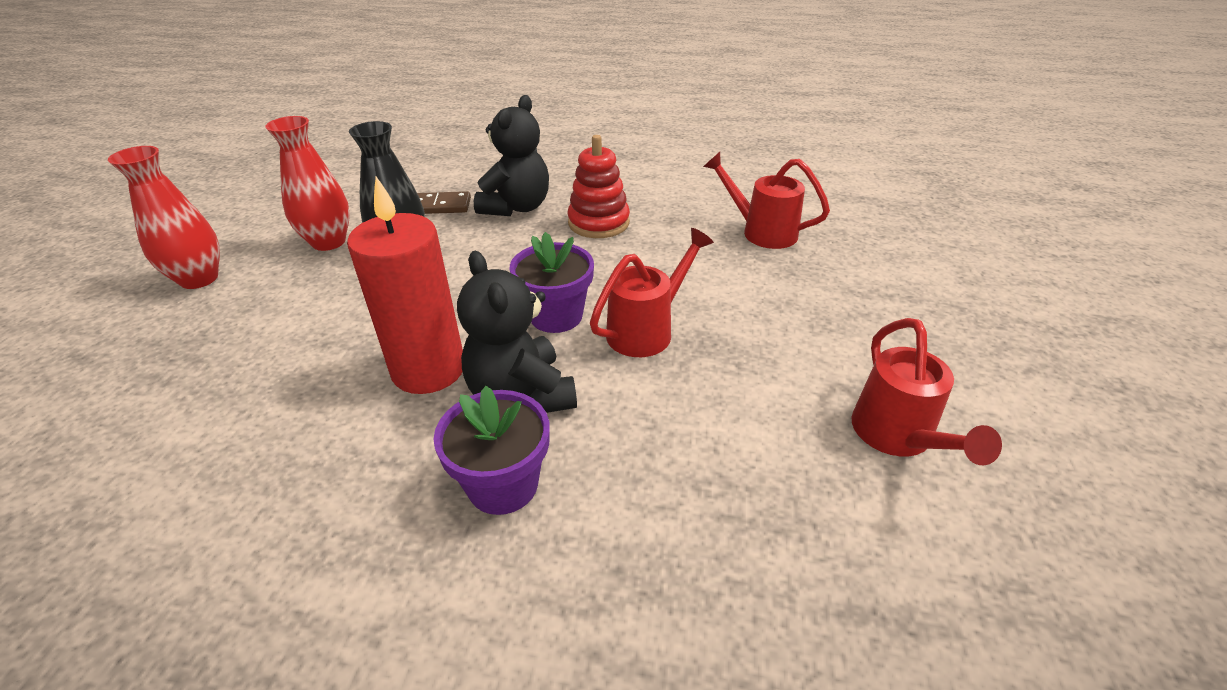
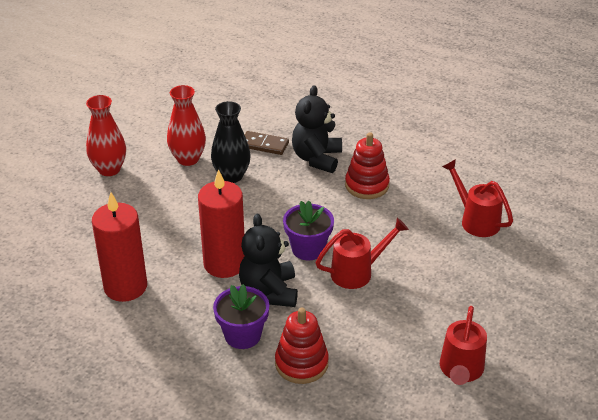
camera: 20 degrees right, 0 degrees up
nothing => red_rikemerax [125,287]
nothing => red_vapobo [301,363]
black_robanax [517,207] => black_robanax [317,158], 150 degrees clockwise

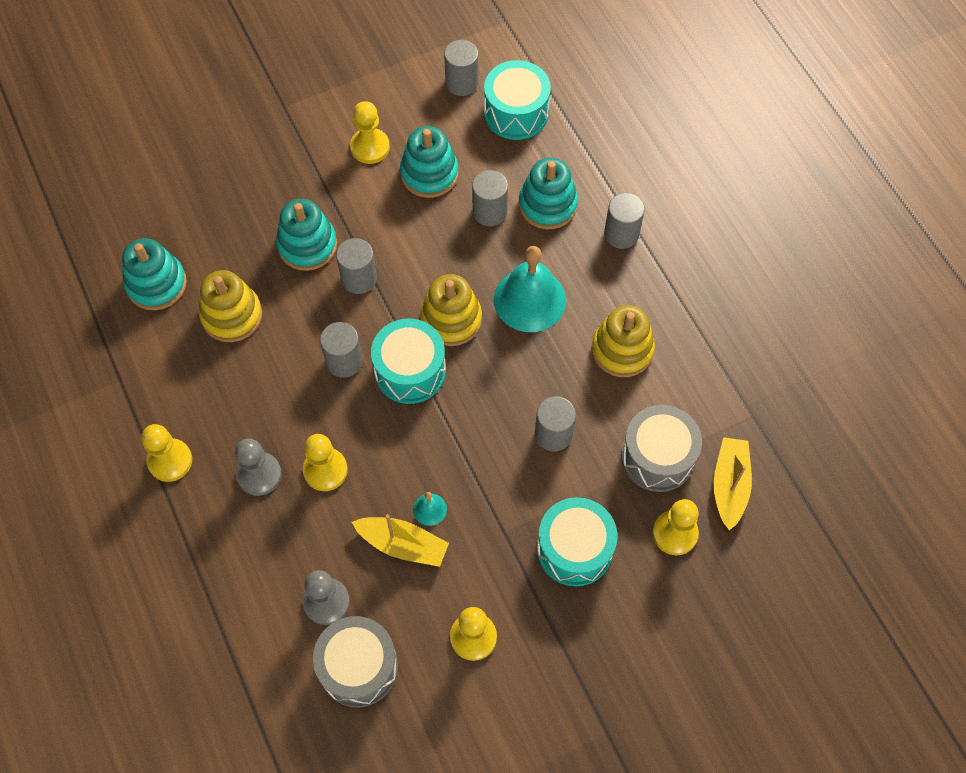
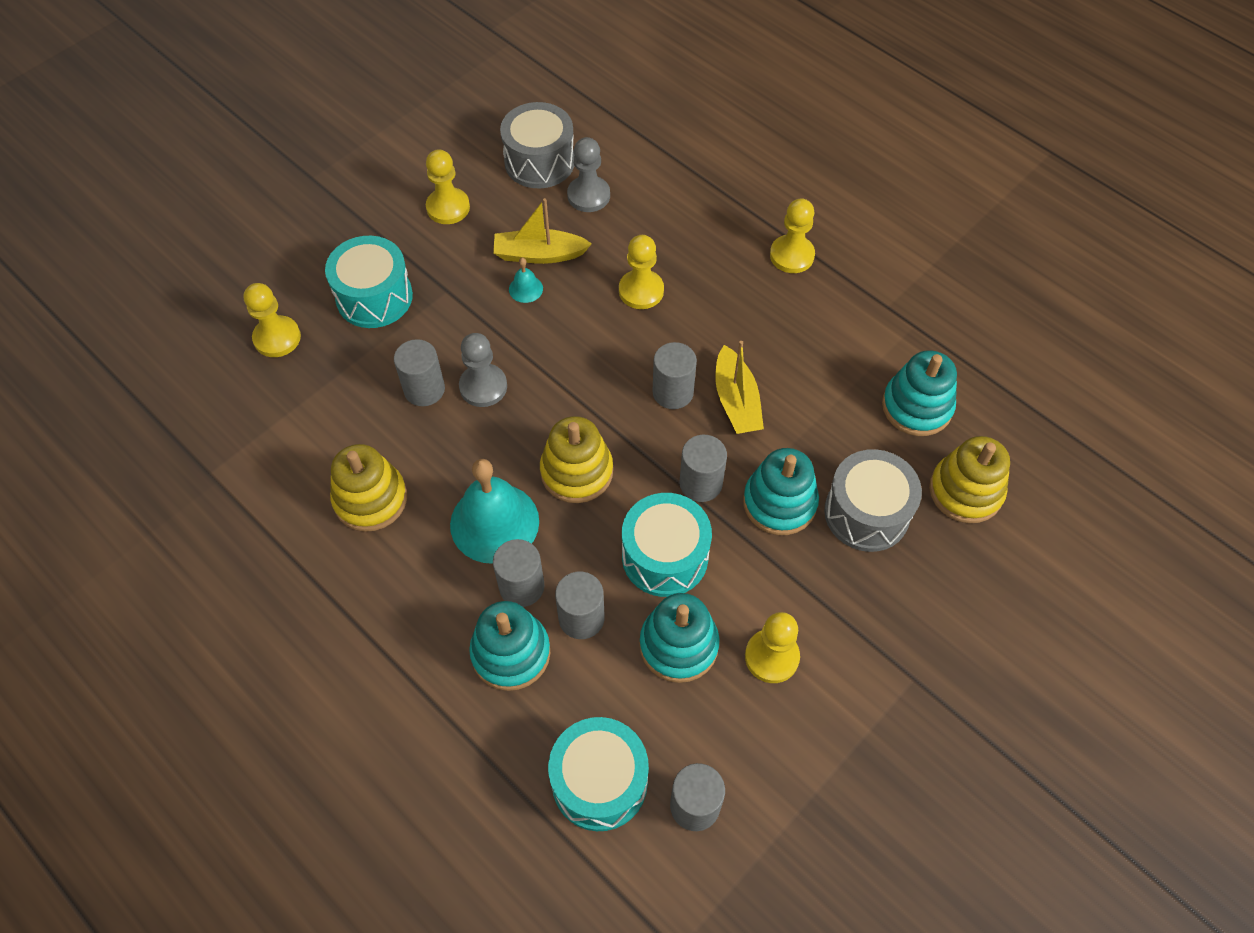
camera: 160 degrees right, 5 degrees down
yellow_vapobo [232,315] => yellow_vapobo [965,491], shifted
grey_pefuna [259,474] => grey_pefuna [483,386], shifted
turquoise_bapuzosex [410,371] => turquoise_bapuzosex [665,556], shifted
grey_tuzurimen [621,234] => grey_tuzurimen [521,586], shifted
grey_bapuzosex [657,457] => grey_bapuzosex [866,513], shifted
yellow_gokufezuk [729,485] => yellow_gokufezuk [736,401], shifted

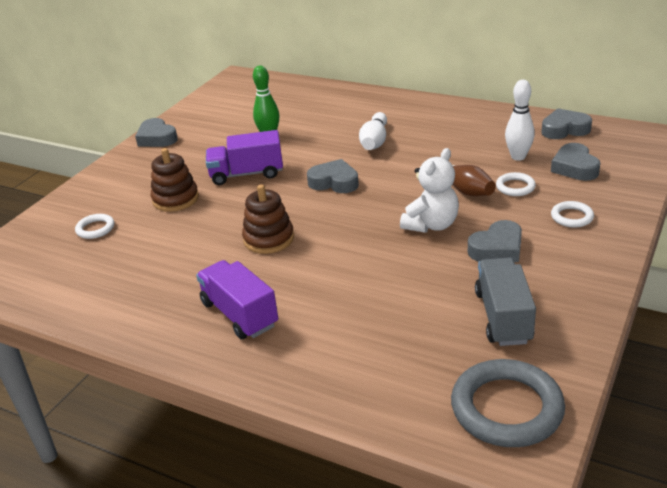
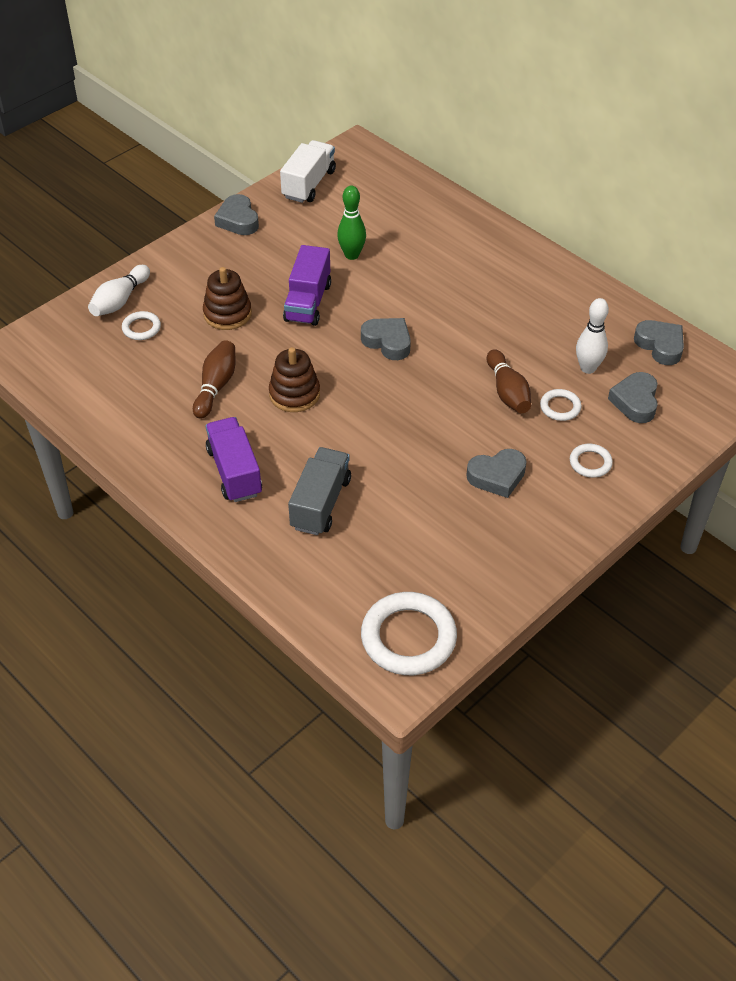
camera: 15 degrees right, 15 degrees up
white_robanax [431,225] => nothing
nothing => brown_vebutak [216,386]
nothing => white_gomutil [309,184]
white_vebutak [374,141] => white_vebutak [120,300], shifted
grey_gomutil [503,317] => grey_gomutil [320,503], shifted
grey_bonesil [506,408] => white_bonesil [408,637]
purple_gomutil [247,174] => purple_gomutil [308,302], 90 degrees counterclockwise
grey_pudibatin [564,129] => grey_pudibatin [660,345], 45 degrees clockwise

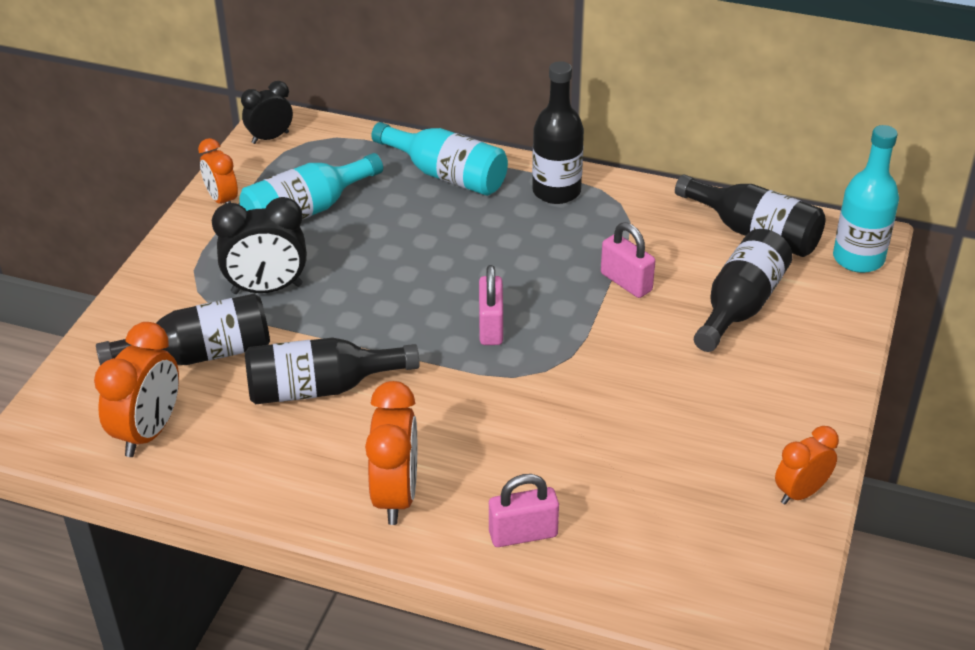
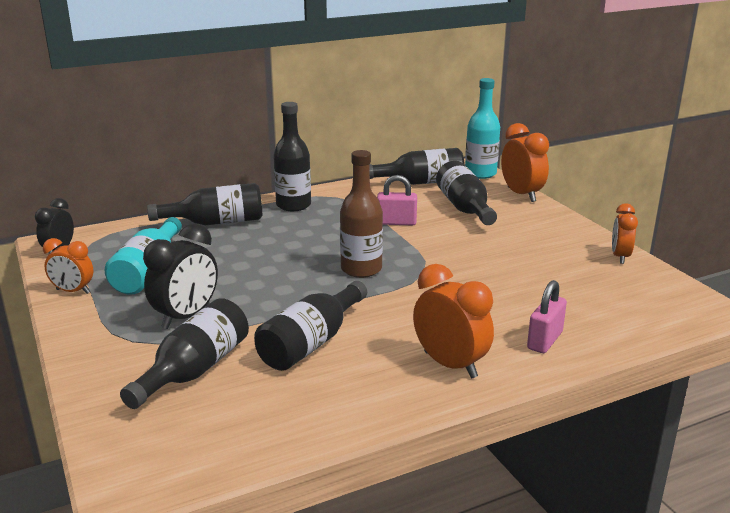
camera: 45 degrees left, 15 degrees down
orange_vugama [148,432] => orange_vugama [521,194], shifted
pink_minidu [491,327] => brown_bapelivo [361,269]
turquoise_bapelivo [446,175] => black_bapelivo [216,222]

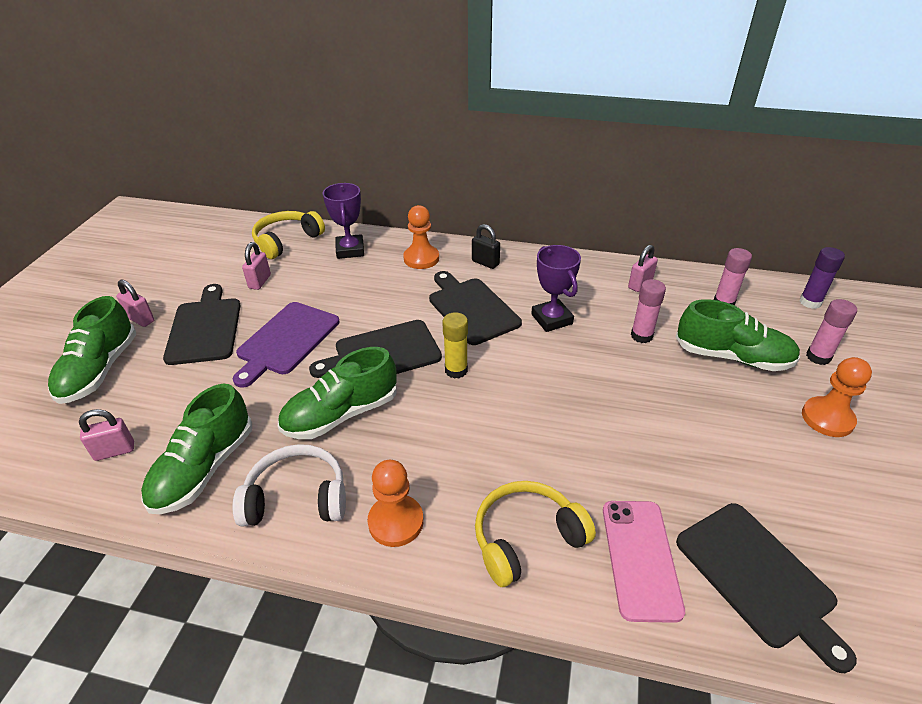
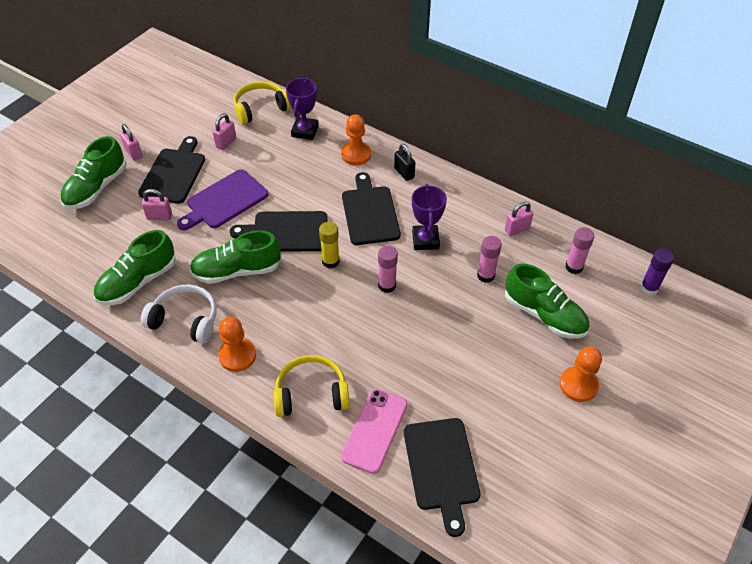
camera: 20 degrees right, 10 degrees up
pink_minidu [115,451] => pink_minidu [159,216], shifted
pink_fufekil [818,357] => pink_fufekil [387,285], shifted

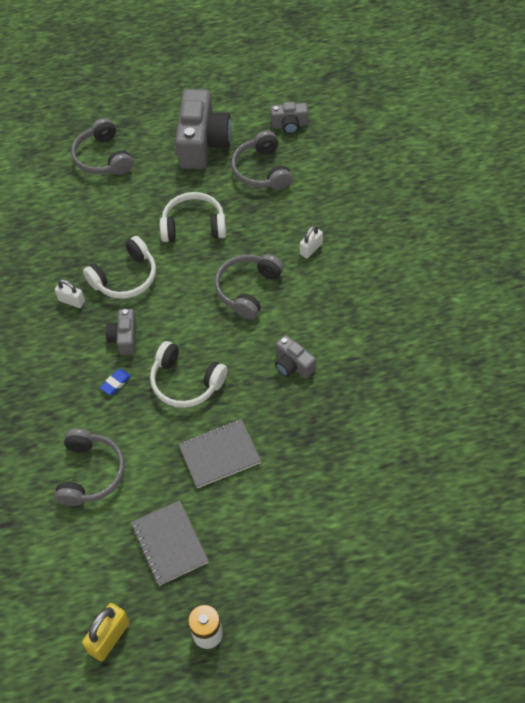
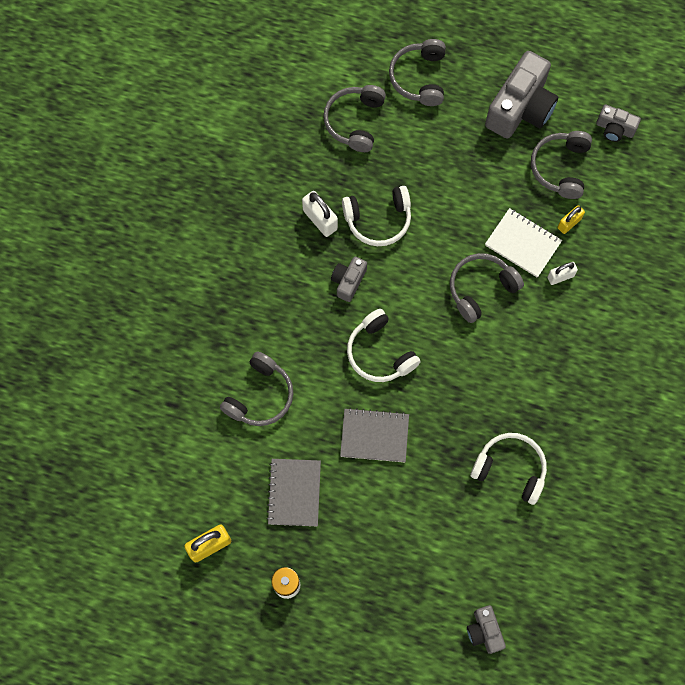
camera: 25 degrees right, 15 degrees up
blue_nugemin [115,383] => nothing
nothing => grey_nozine [355,121]
nothing => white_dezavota [522,243]
nothing => yellow_minidu [569,223]
white_nozine [193,226] => white_nozine [510,469], shifted
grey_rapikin [293,365] => grey_rapikin [484,631], shifted
white_minidu [71,301] => white_minidu [320,219], x1.52

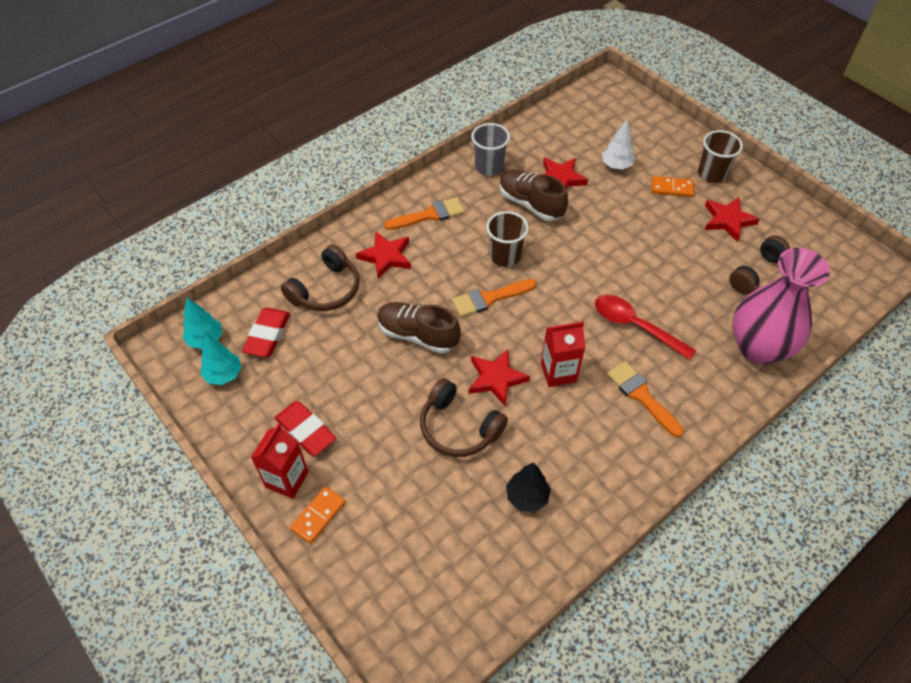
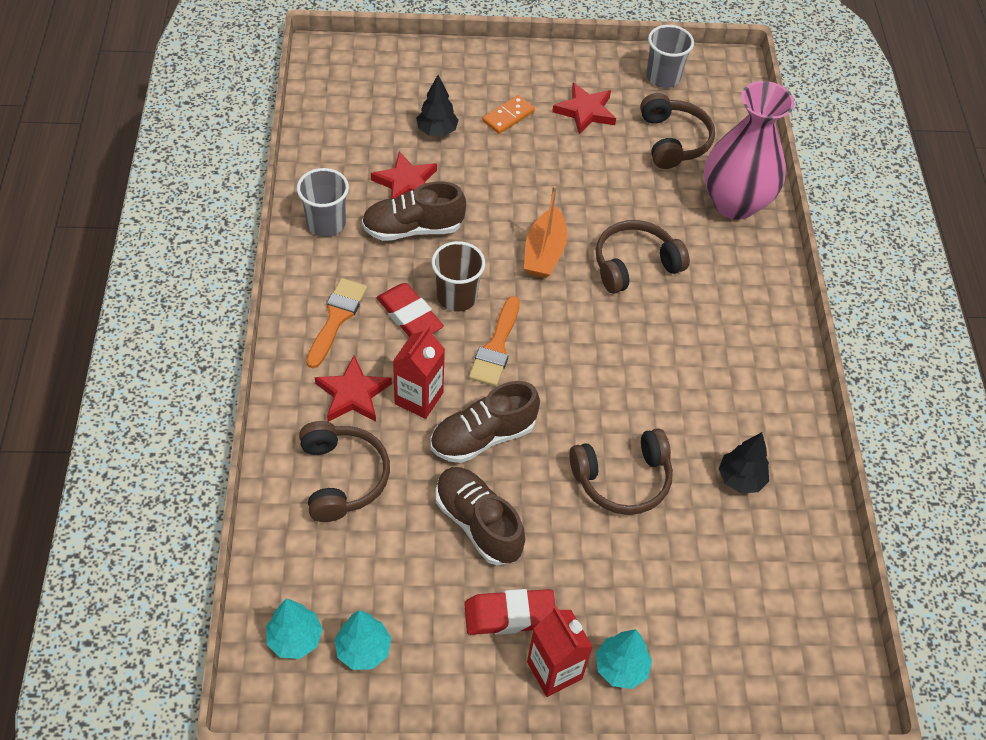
camera: 55 degrees left, 0 degrees up
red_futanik [496,378] => nothing
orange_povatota [641,396] => nothing
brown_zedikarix [712,174] => nothing
nothing => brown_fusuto [478,523]
nothing => orange_gokufezuk [544,253]
nothing => grey_zedikarix [663,77]
red_nugemin [267,335] => red_nugemin [409,316], shifted
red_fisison [558,372] => red_fisison [419,398], shifted
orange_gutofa [318,516] => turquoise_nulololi [621,667]
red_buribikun [635,326] => brown_nozine [634,265]
white_nulololi [616,165] => black_nulololi [437,131]

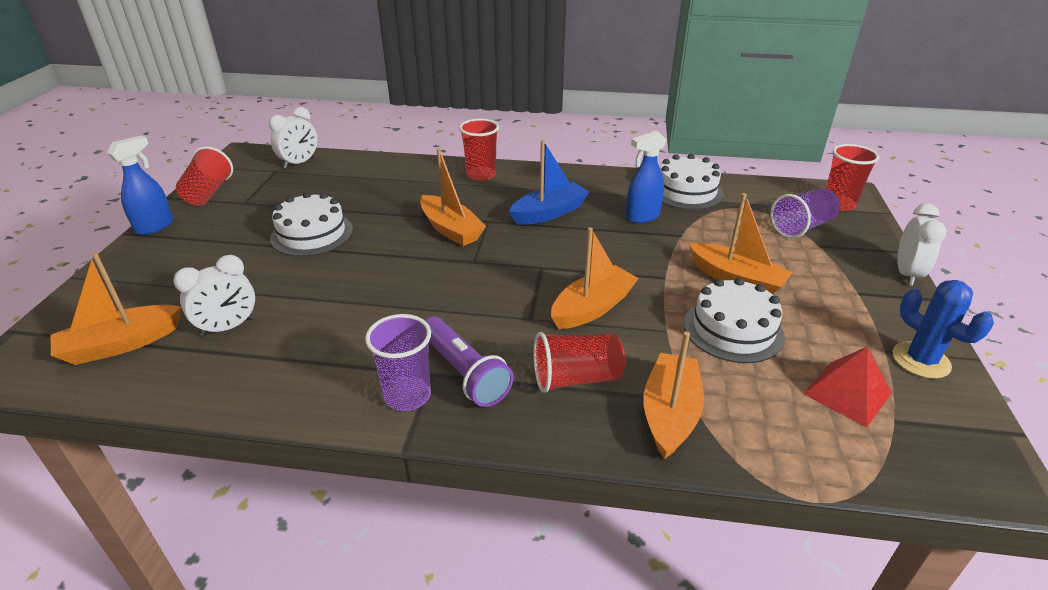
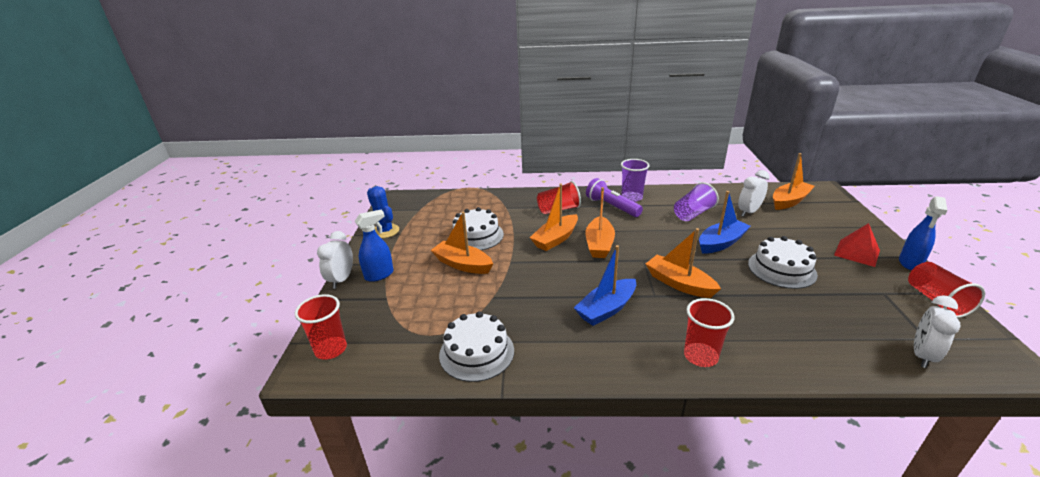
camera: 175 degrees right, 5 degrees down
nothing => blue_gokufezuk [721,243]
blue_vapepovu [642,217] => blue_vapepovu [379,275], shifted
orange_gokufezuk [670,413] => orange_gokufezuk [599,244], shifted
purple_zedikarix [801,227] => purple_zedikarix [693,214], shifted
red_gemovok [847,393] => red_gemovok [857,252], shifted

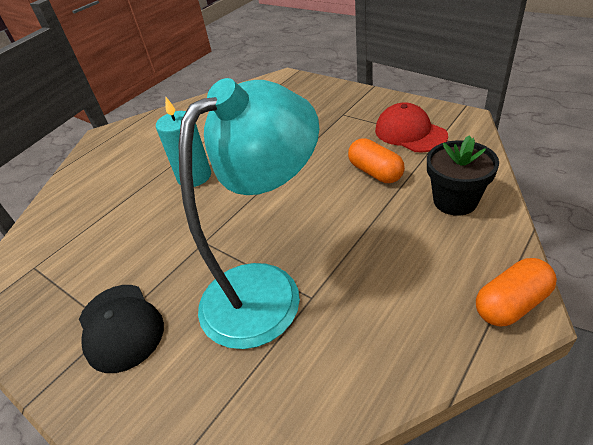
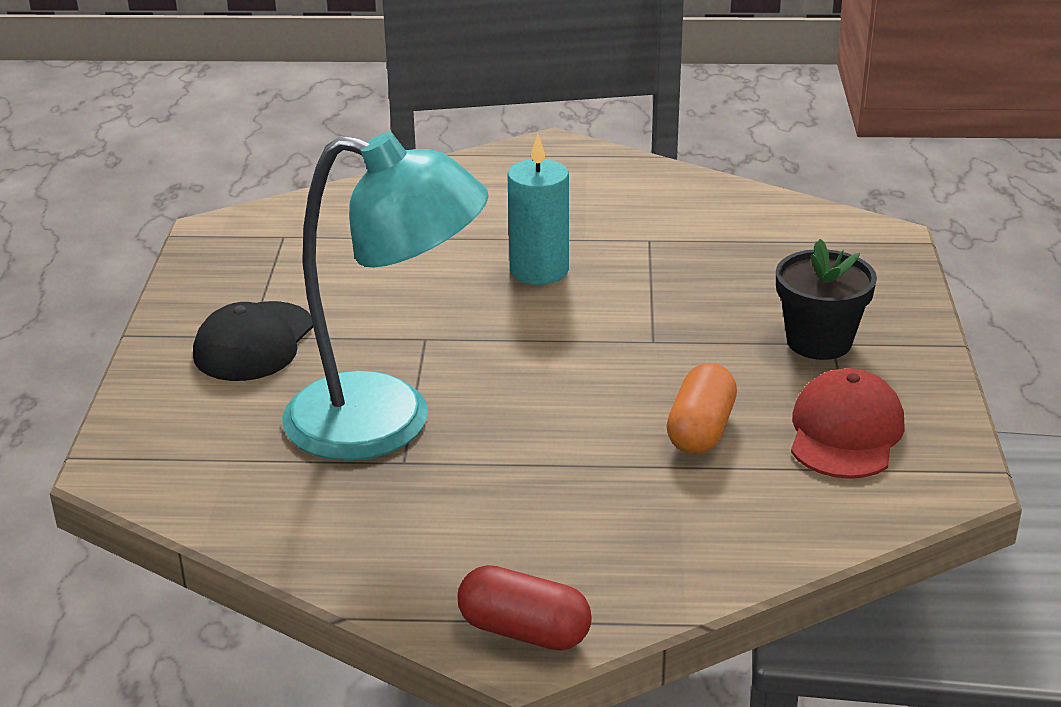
camera: 50 degrees right, 10 degrees down
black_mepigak [455,201] => black_mepigak [819,341], shifted
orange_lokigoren [511,303] => red_lokigoren [524,631]

